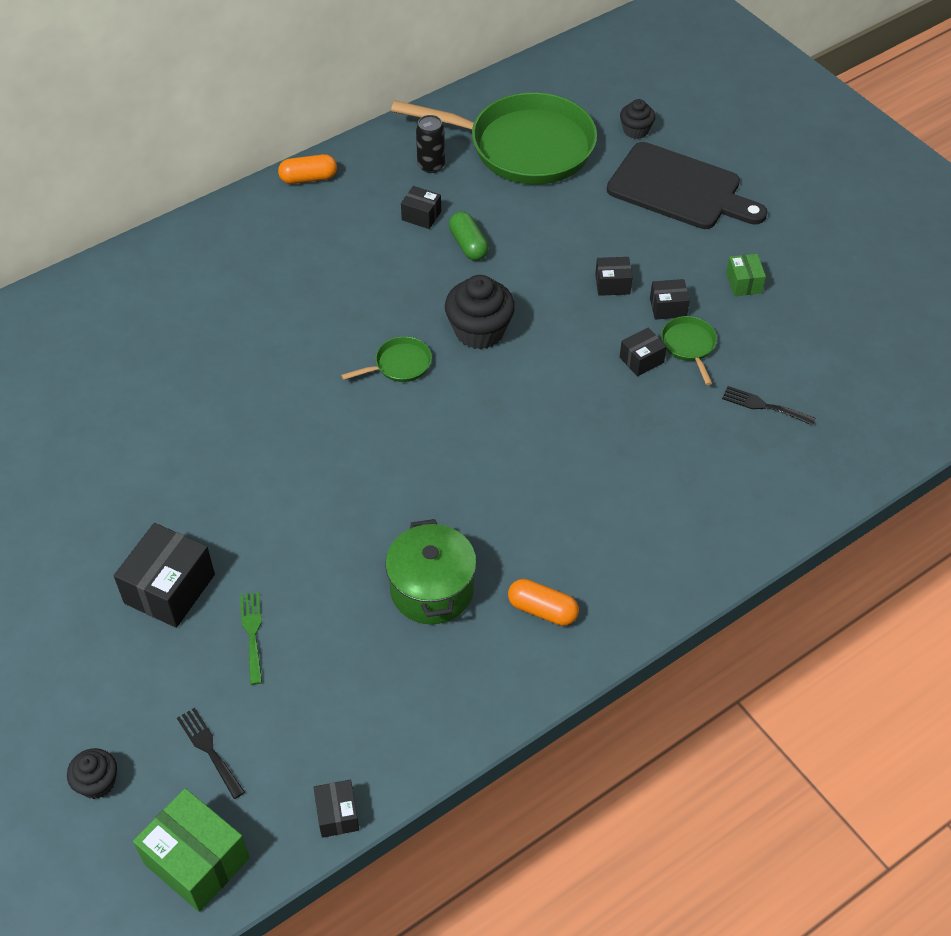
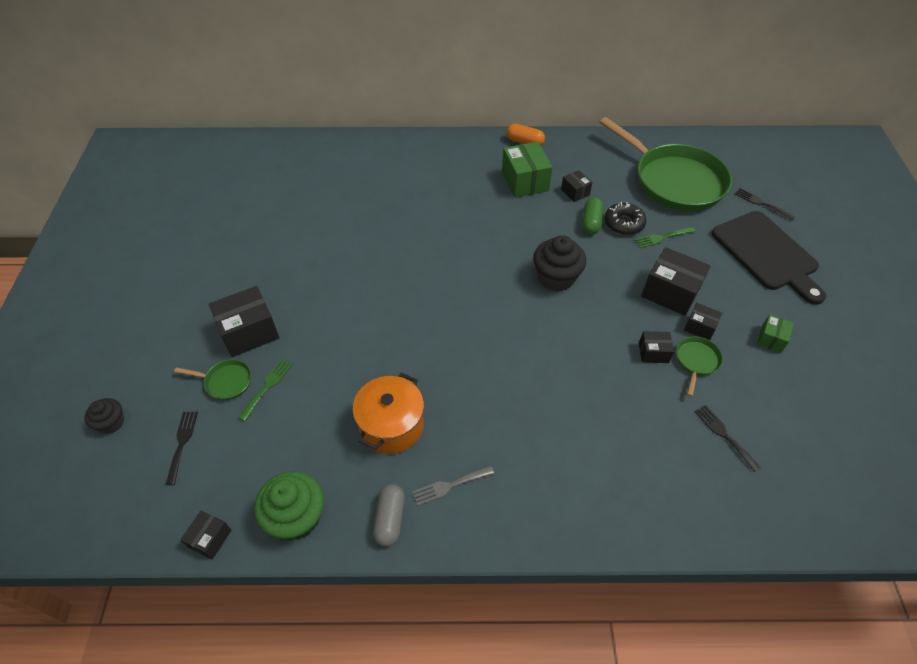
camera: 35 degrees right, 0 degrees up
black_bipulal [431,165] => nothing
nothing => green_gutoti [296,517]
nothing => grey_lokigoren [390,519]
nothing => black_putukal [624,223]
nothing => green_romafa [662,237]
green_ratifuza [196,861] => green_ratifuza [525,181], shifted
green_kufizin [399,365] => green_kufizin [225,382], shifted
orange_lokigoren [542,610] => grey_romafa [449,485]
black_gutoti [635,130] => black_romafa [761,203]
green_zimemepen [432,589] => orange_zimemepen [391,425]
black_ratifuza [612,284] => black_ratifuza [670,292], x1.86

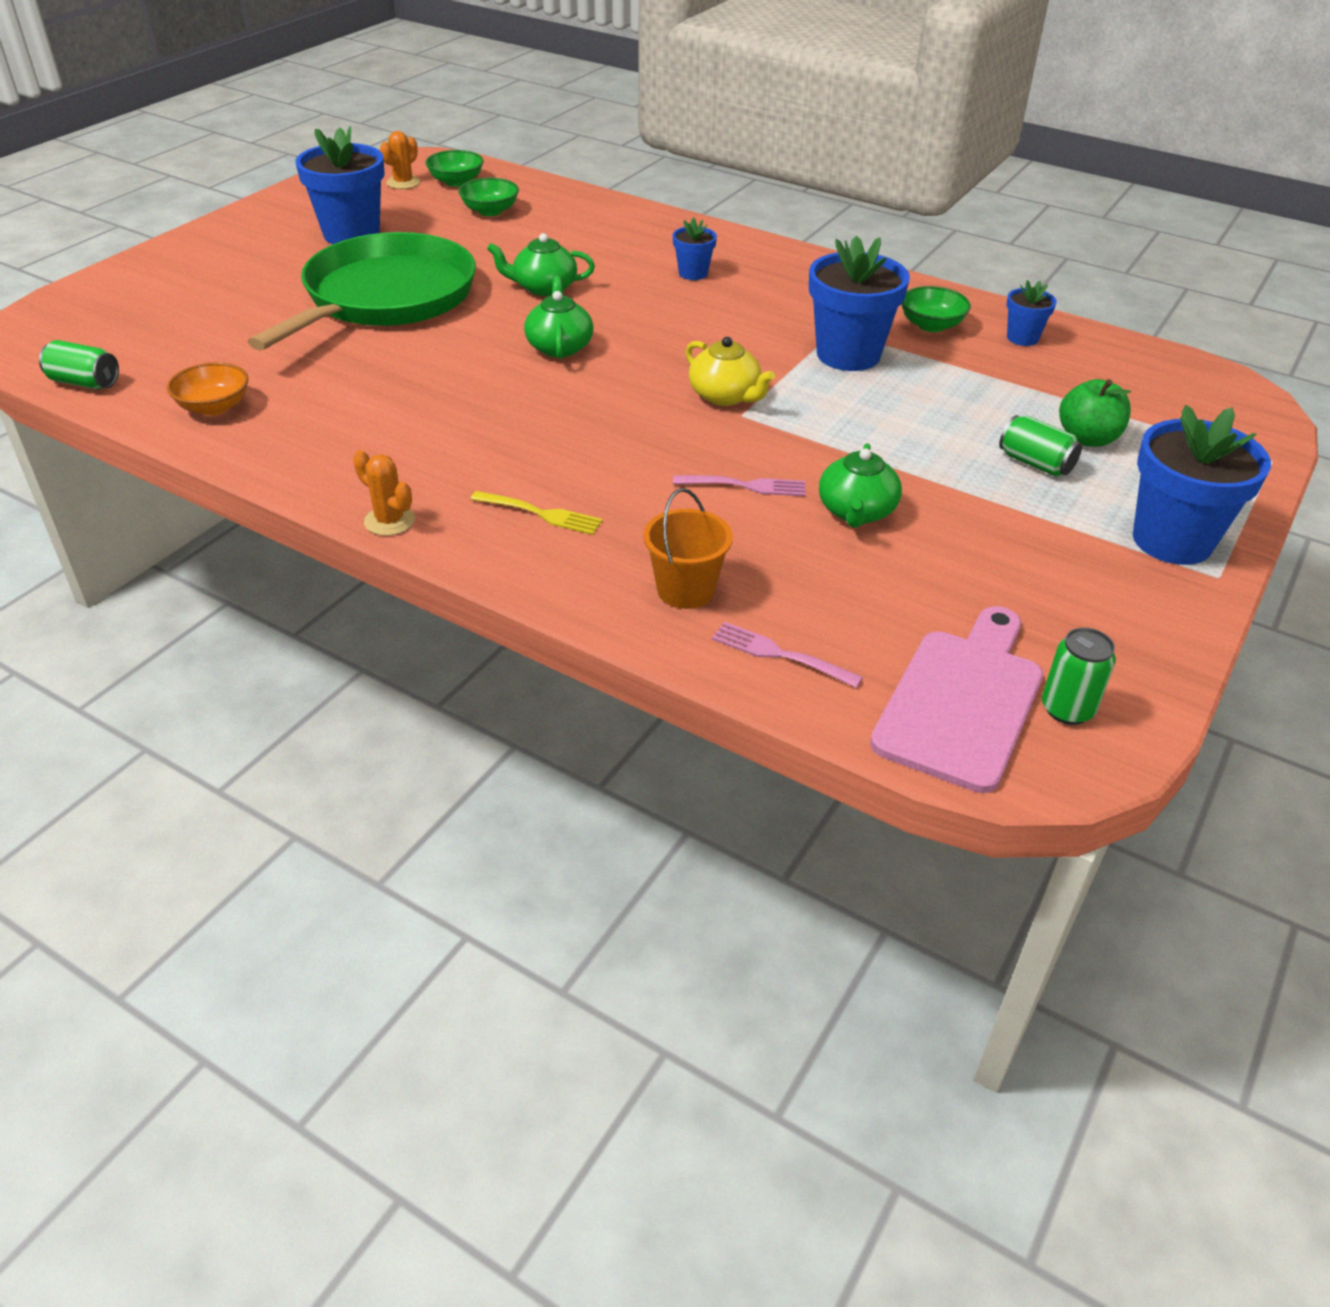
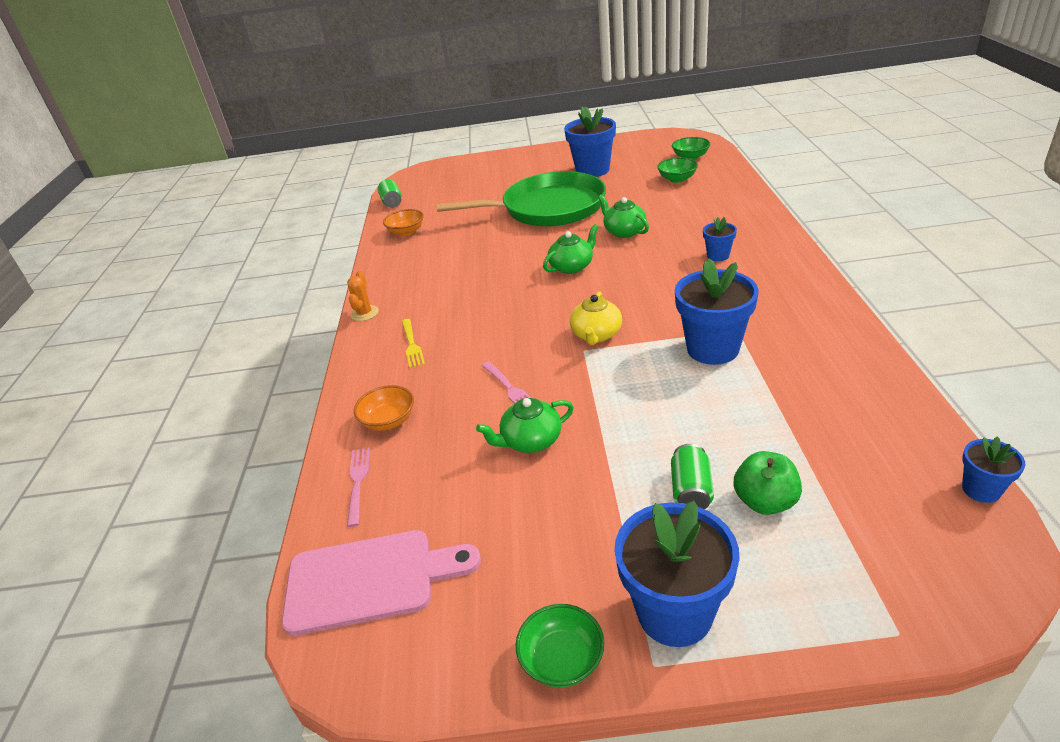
camera: 60 degrees right, 5 degrees down
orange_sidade [403,183] => nothing
green_bipulal [1067,709] => nothing
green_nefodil [931,325] => green_nefodil [562,660], shifted
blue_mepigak [1022,338] => blue_mepigak [981,490], shifted
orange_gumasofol [685,590] => orange_nefodil [389,421]

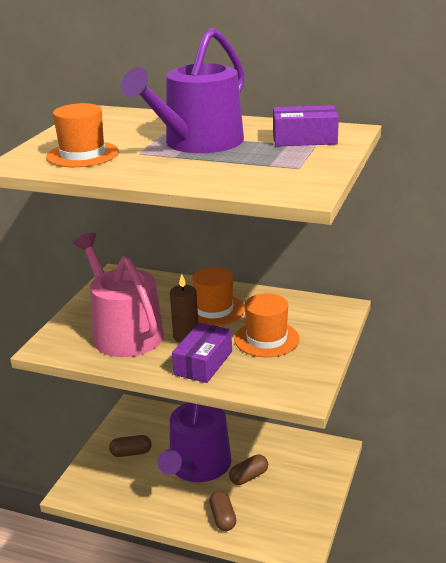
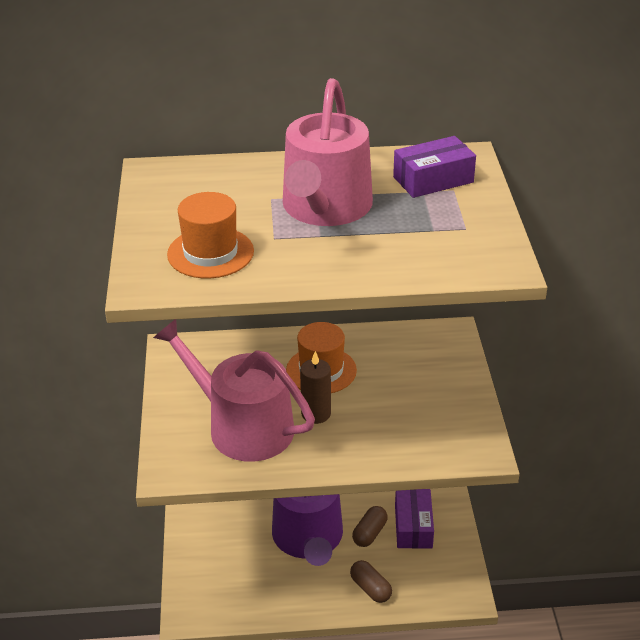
camera: 25 degrees left, 10 degrees up
brown_lokigoren [131,453] => nothing
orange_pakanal [266,339] => nothing
purple_ratifuza [203,363] => purple_ratifuza [413,526], shifted
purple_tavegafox [198,143] => pink_tavegafox [325,208]

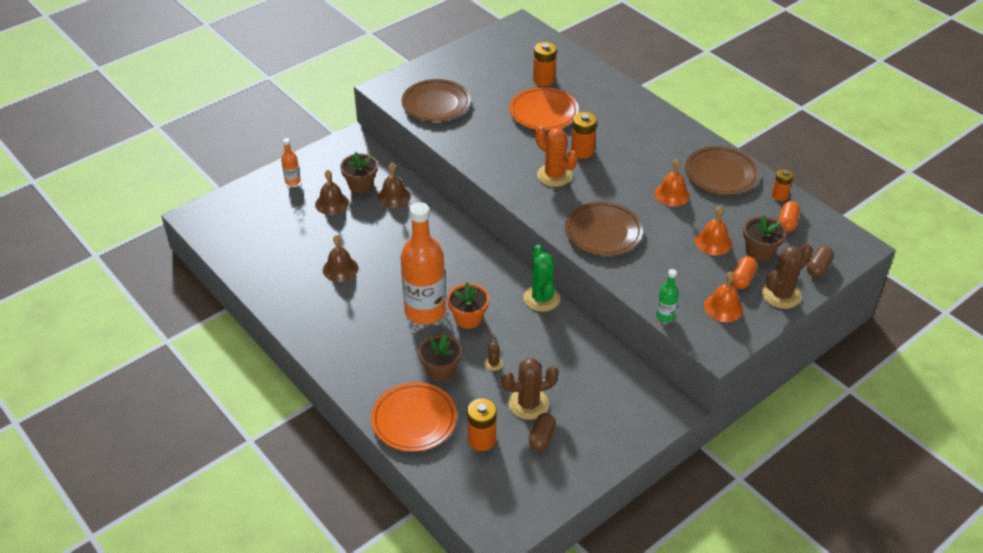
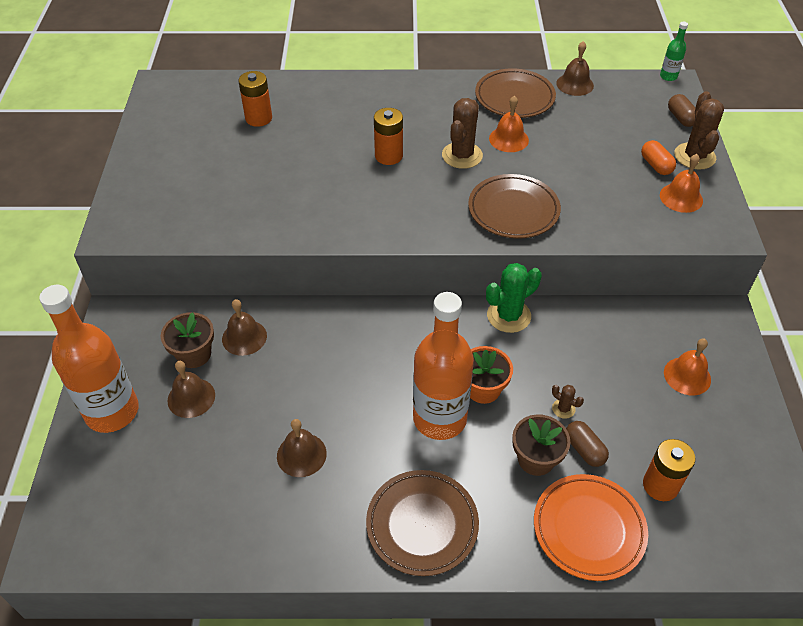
camera: 50 degrees left, 5 degrees up
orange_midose [543,112] => nothing
orange_sidade [554,175] => nothing
brown_mepigak [759,251] => nothing
orange_lokigoren [787,223] => nothing
brown_midose [436,104] => brown_midose [422,524], shifted
brown_sidade [528,404] => brown_sidade [462,155], shifted
brown_lokigoren [542,437] => brown_lokigoren [584,449], shifted
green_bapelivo [665,316] => green_bapelivo [668,76], shifted
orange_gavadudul [713,242] => orange_gavadudul [687,376], shifted
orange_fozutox [779,195] => brown_gavadudul [575,84]
green_sidade [541,298] => green_sidade [508,316], 60 degrees counterclockwise
orange_bapelivo [292,181] => orange_bapelivo [112,411], x2.35

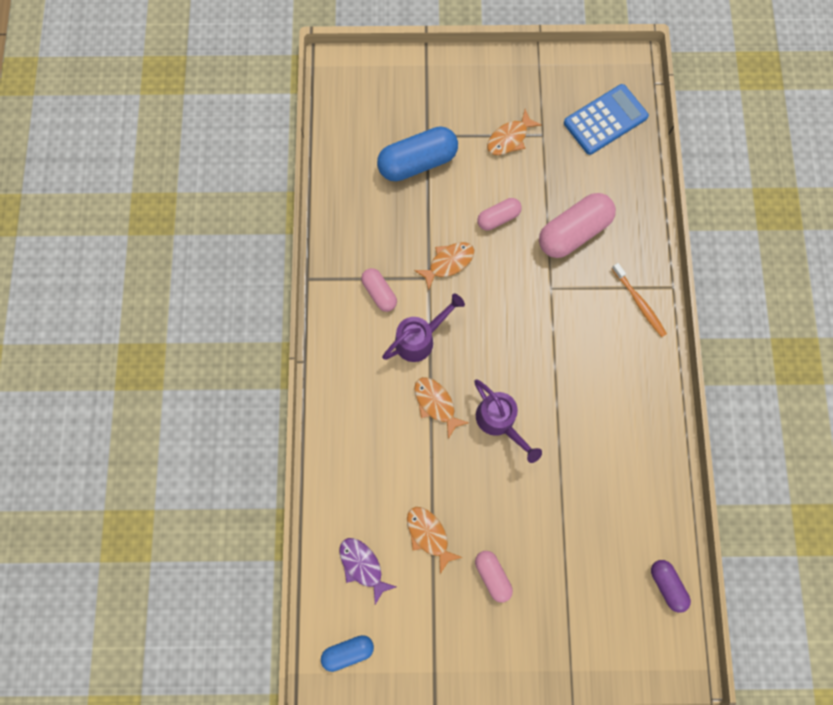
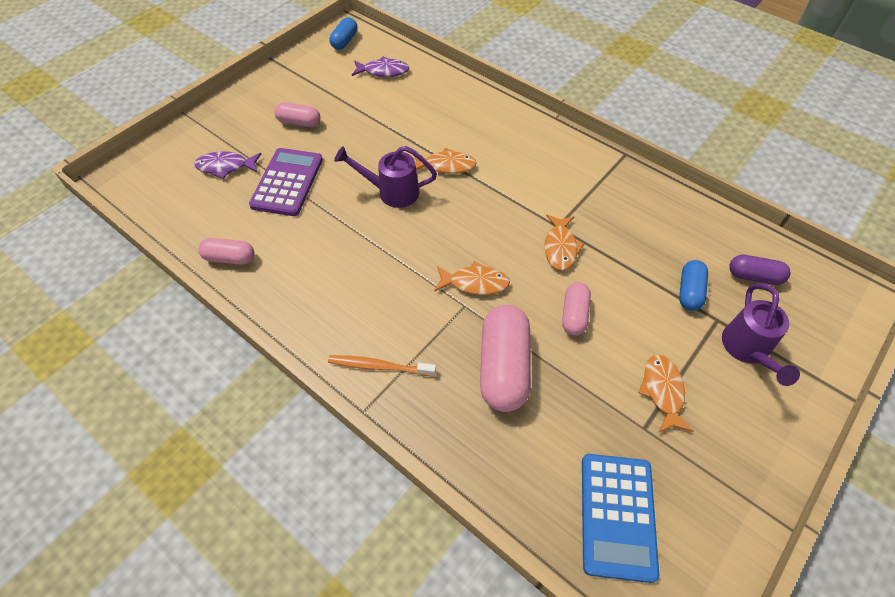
camera: 130 degrees right, 20 degrees down
nothing => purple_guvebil [225,167]
nothing => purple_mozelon [287,182]
pink_lokigoren [379,293] => pink_lokigoren [230,258], shifted
purple_tavegafox [420,339] => purple_tavegafox [747,350], shifted
orange_guvebil [429,535] => orange_guvebil [475,283], shifted
purple_lokigoren [666,585] => purple_lokigoren [754,276], shifted
blue_lokigoren [417,162] => blue_lokigoren [689,291], x0.56

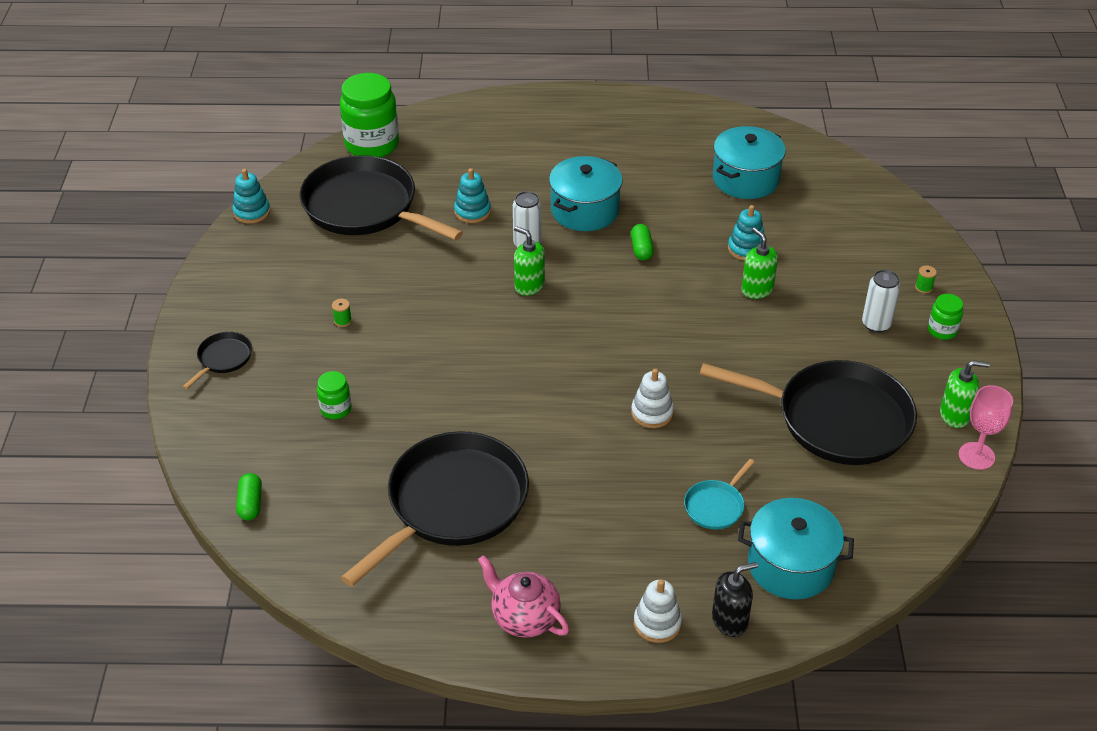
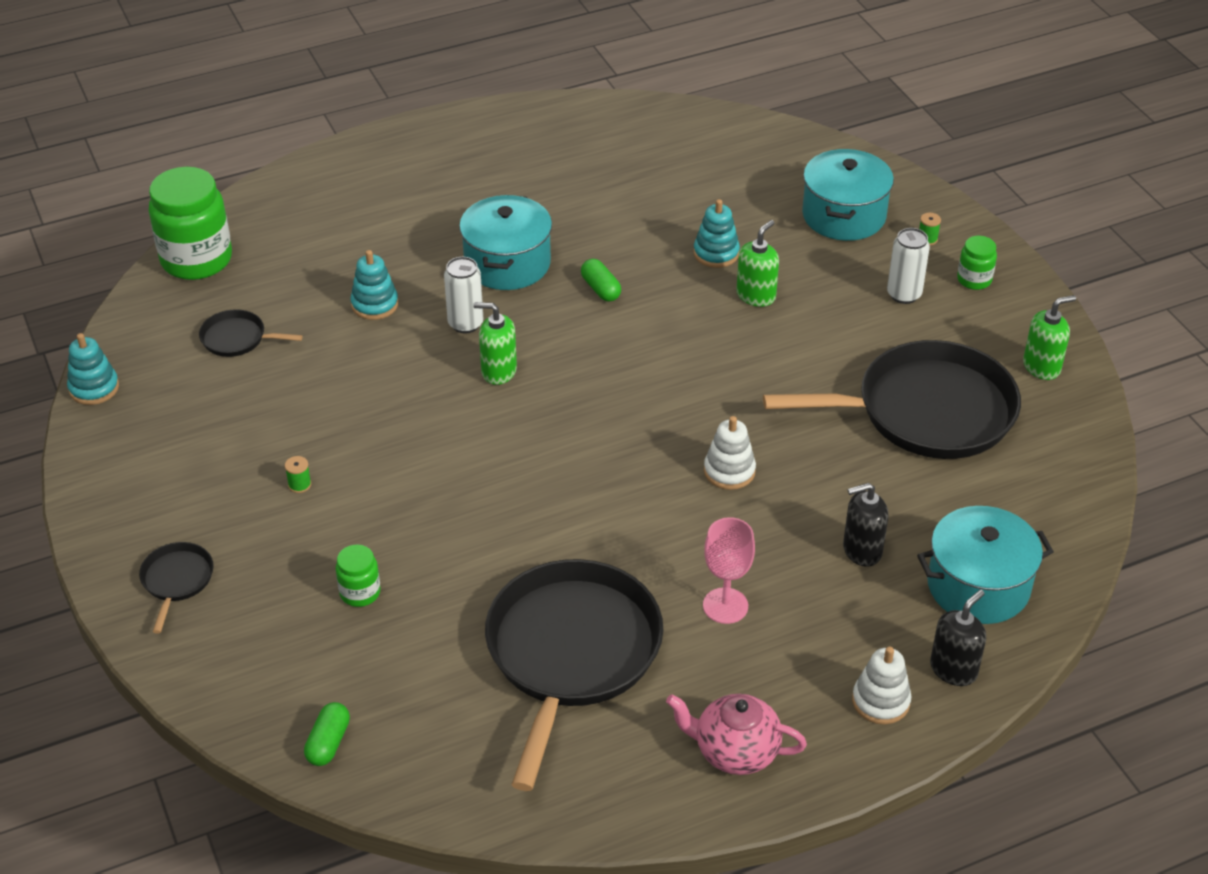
camera: 25 degrees left, 0 degrees up
turquoise_zimemepen [745,179] => turquoise_zimemepen [844,215], shifted
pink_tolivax [976,456] => pink_tolivax [725,606], shifted
turquoise_kufizin [716,506] => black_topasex [862,550]
green_lokigoren [250,504] => green_lokigoren [328,743], 45 degrees clockwise
green_topasex [757,289] => green_topasex [756,295], 90 degrees clockwise
black_kufizin [364,207] => black_kufizin [237,338], x0.43

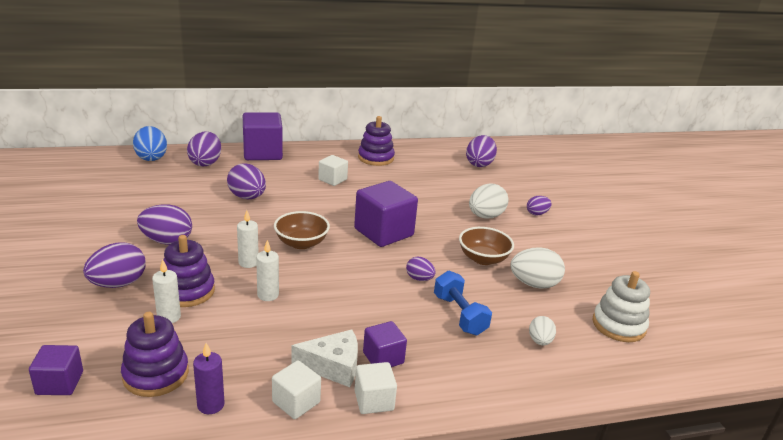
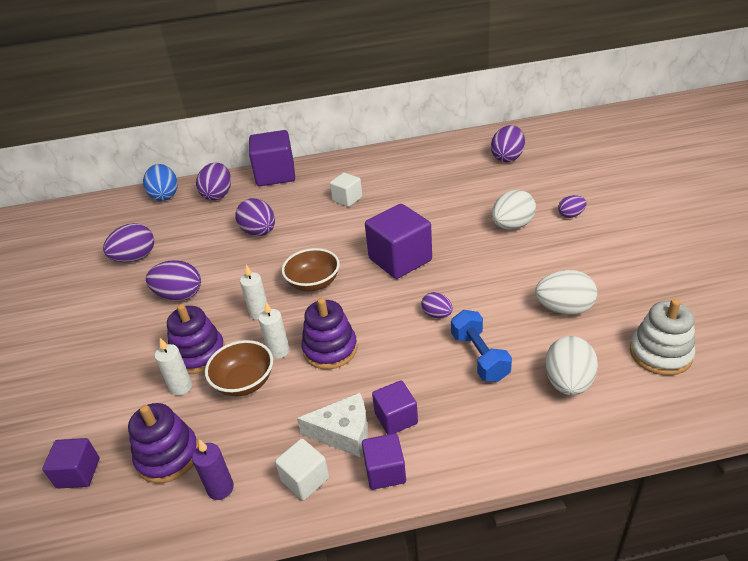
camera: 10 degrees right, 10 degrees up
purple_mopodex [118,284] => purple_mopodex [135,258], shifted
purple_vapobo [376,158] => purple_vapobo [330,349], shifted
brown_nefodil [483,259] => brown_nefodil [244,382], shifted
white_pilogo [374,400] => purple_pilogo [385,471]
white_mopodex [539,341] => white_mopodex [568,382], x1.73

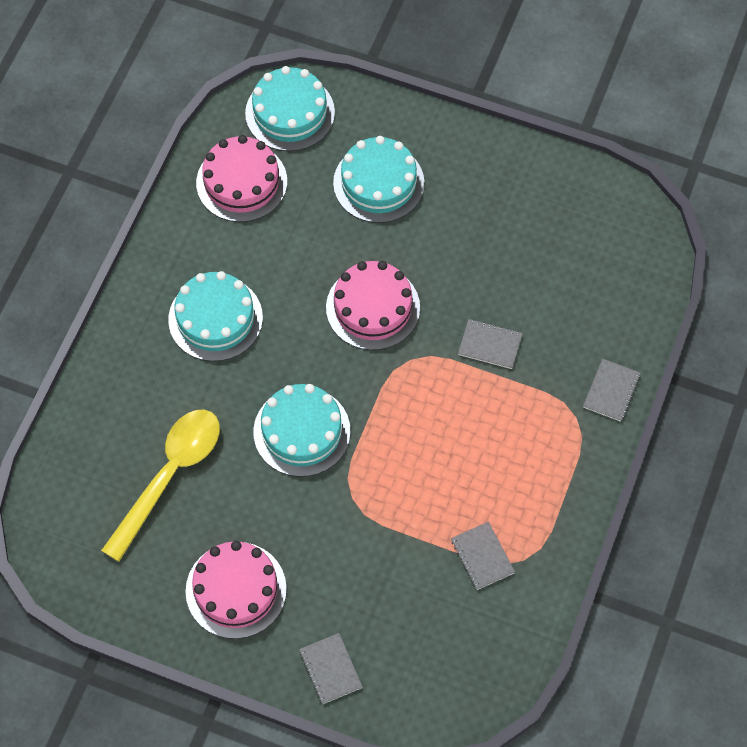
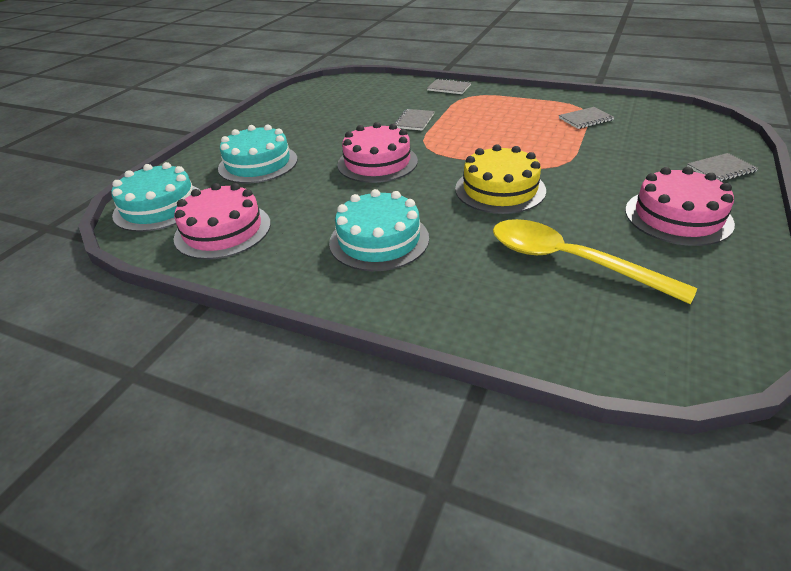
camera: 85 degrees left, 25 degrees down
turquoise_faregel [301,431] => yellow_faregel [500,189]

